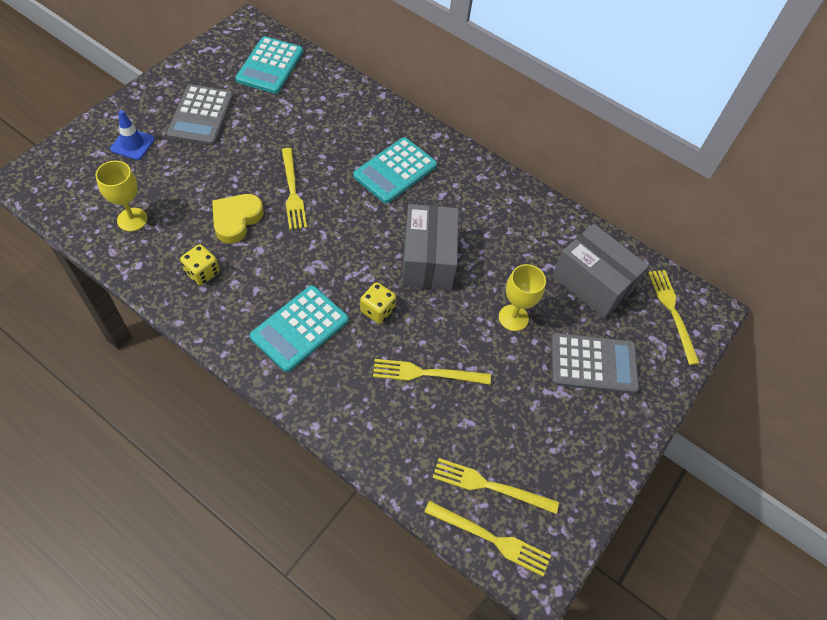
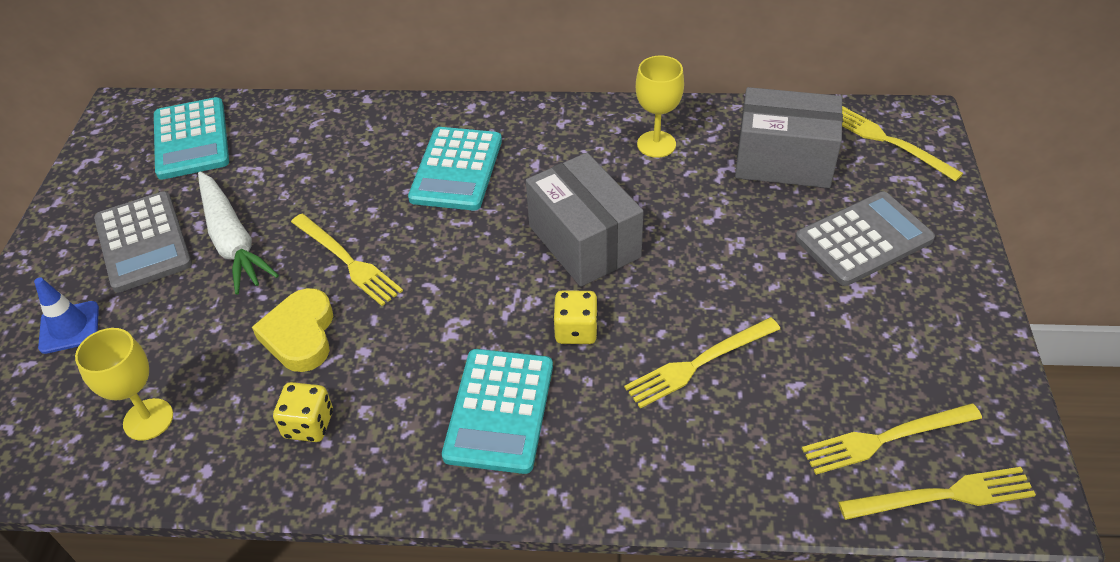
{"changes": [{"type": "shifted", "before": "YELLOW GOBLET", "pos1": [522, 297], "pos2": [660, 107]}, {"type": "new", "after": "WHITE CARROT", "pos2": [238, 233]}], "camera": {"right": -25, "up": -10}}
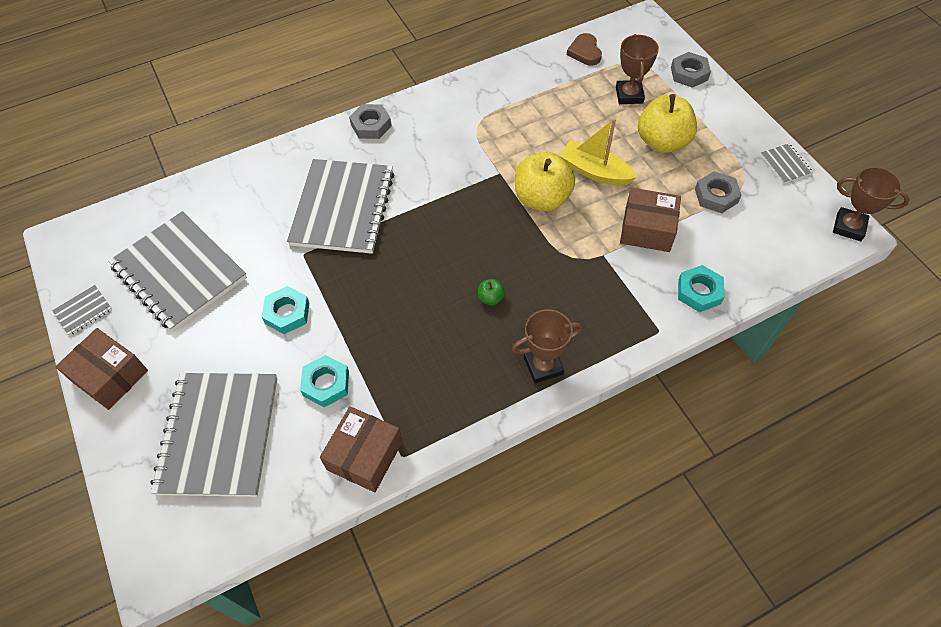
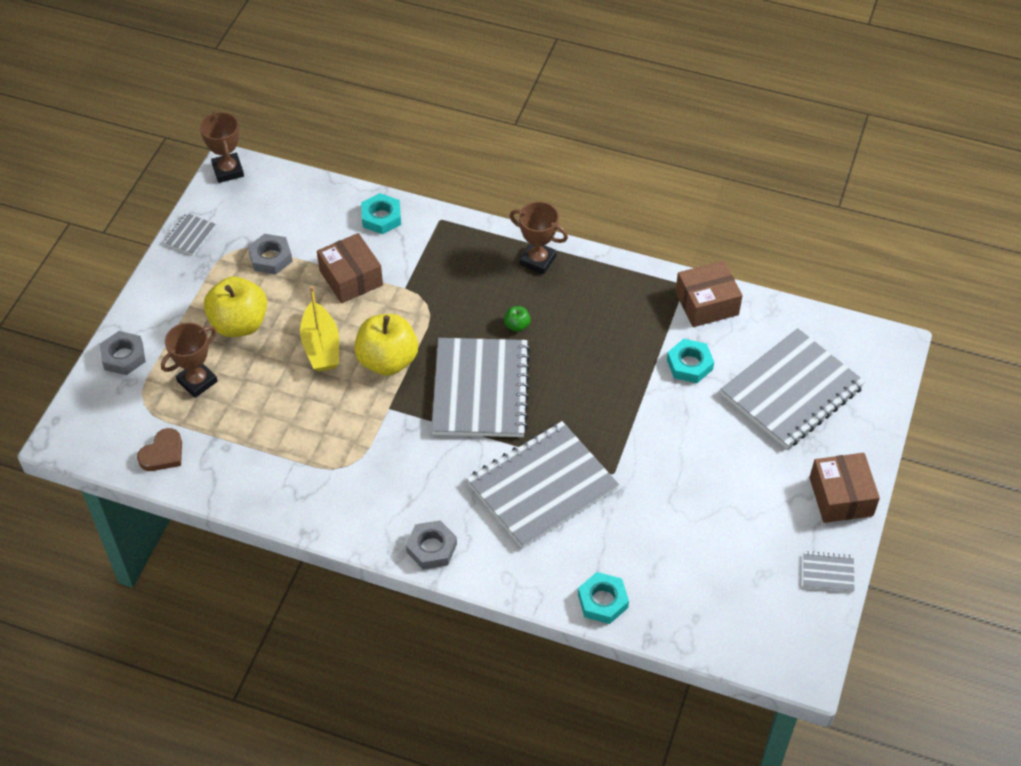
{"changes": [{"type": "shifted", "before": "GREY NOTEBOOK", "pos1": [177, 271], "pos2": [481, 387]}, {"type": "shifted", "before": "TURQUOISE NUT", "pos1": [285, 310], "pos2": [603, 598]}], "camera": {"right": -135, "up": -5}}
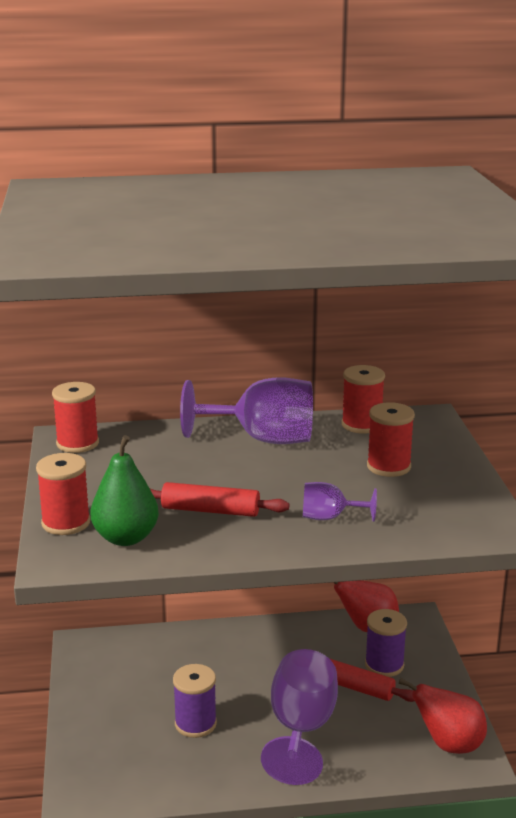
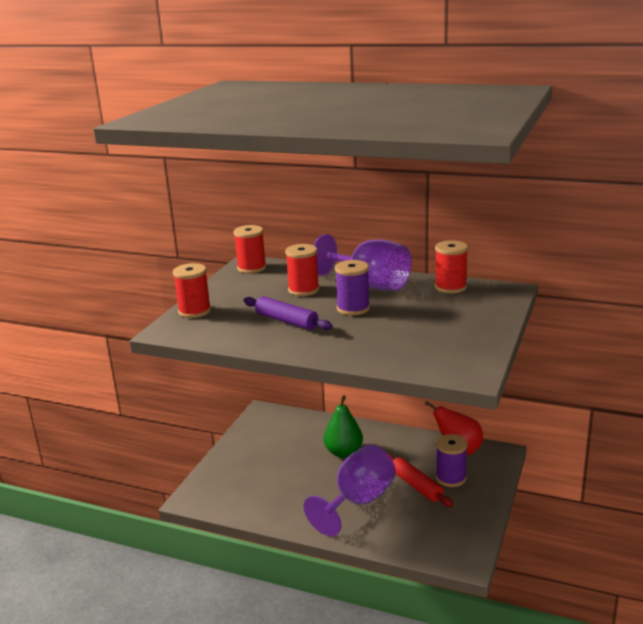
{"changes": [{"type": "shifted", "before": "GREEN PEAR", "pos1": [124, 490], "pos2": [343, 426]}, {"type": "repainted", "before": "RED ROLLING PIN", "after": "PURPLE ROLLING PIN", "pos1": [220, 499], "pos2": [287, 313]}, {"type": "shifted", "before": "PURPLE SPOOL", "pos1": [195, 701], "pos2": [352, 287]}, {"type": "gone", "before": "PURPLE GOBLET", "pos1": [340, 502]}, {"type": "shifted", "before": "RED SPOOL", "pos1": [391, 439], "pos2": [302, 270]}, {"type": "gone", "before": "RED PEAR", "pos1": [443, 716]}], "camera": {"right": 30, "up": 0}}
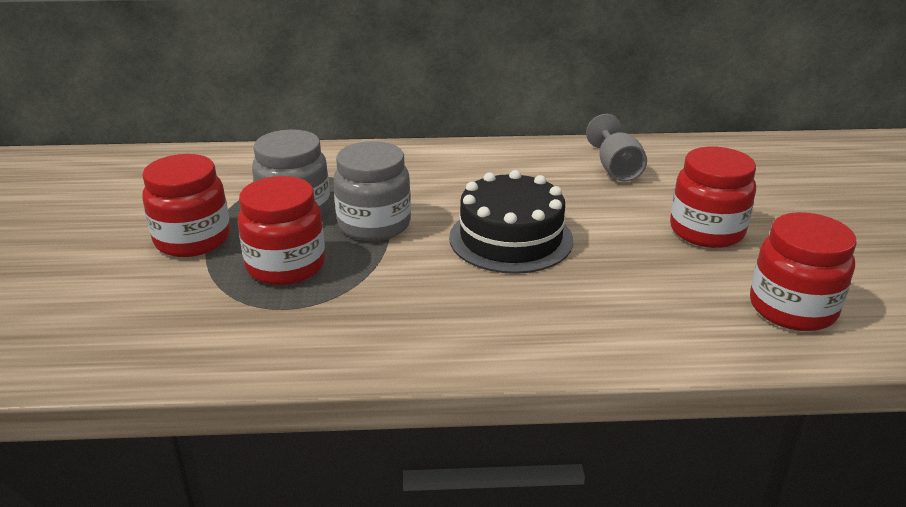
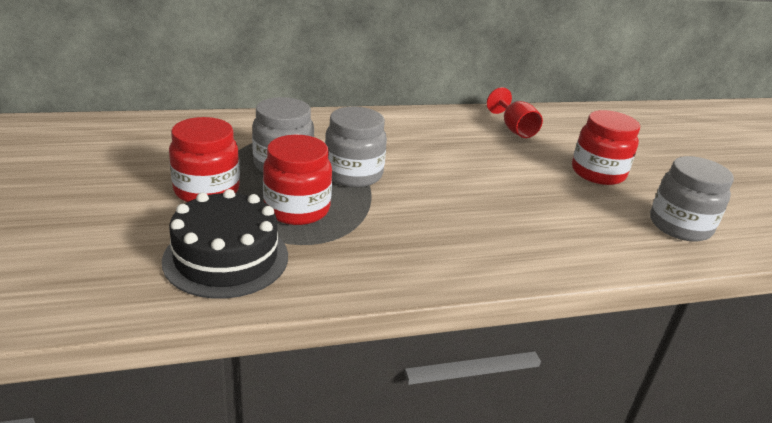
{"changes": [{"type": "shifted", "before": "BLACK CAKE", "pos1": [511, 222], "pos2": [225, 244]}, {"type": "repainted", "before": "GREY GOBLET", "after": "RED GOBLET", "pos1": [616, 148], "pos2": [515, 112]}, {"type": "repainted", "before": "RED JAR", "after": "GREY JAR", "pos1": [803, 271], "pos2": [692, 198]}], "camera": {"right": -15, "up": 0}}
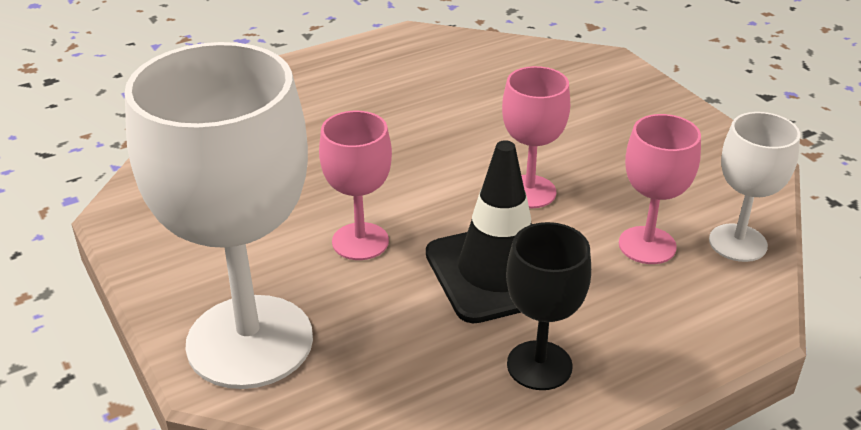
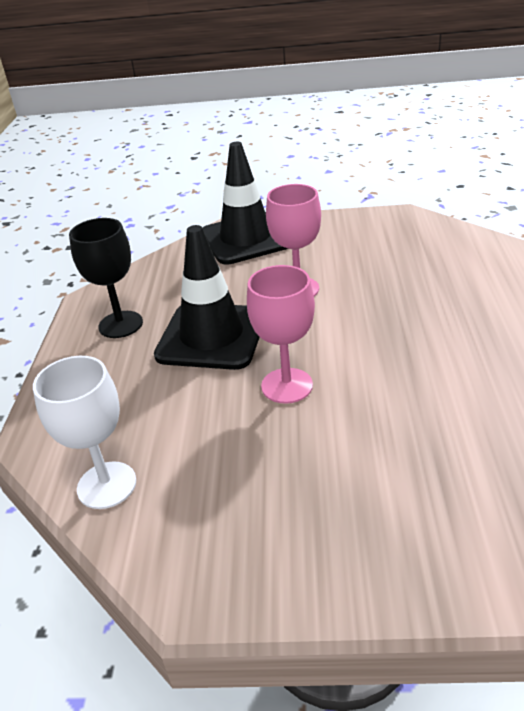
{"changes": [{"type": "swapped", "before": "WHITE GOBLET", "after": "BLACK TRAFFIC CONE", "pos1": [219, 215], "pos2": [245, 203]}, {"type": "gone", "before": "PINK GOBLET", "pos1": [660, 189]}], "camera": {"right": 125, "up": 0}}
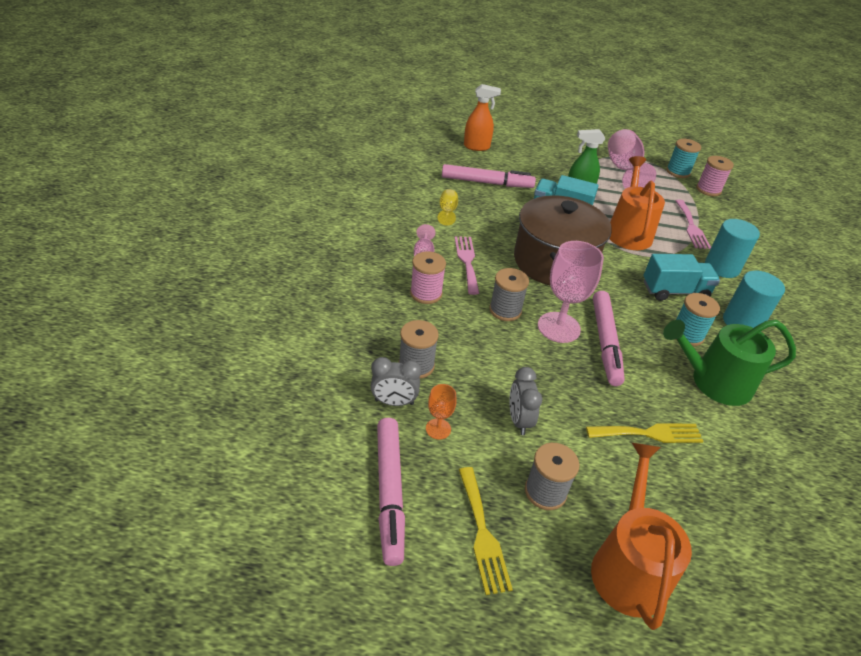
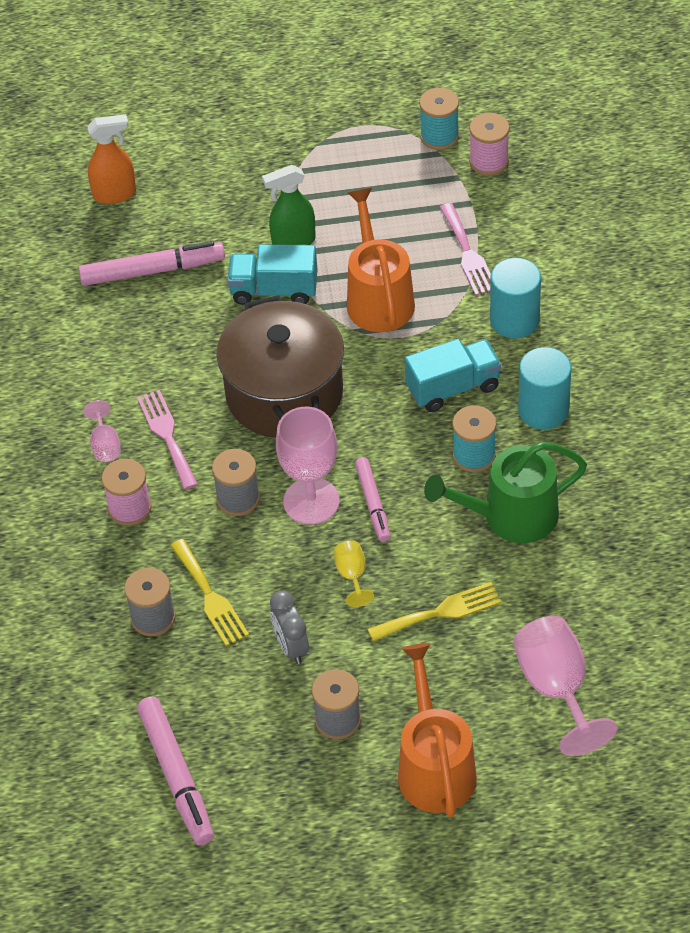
{"changes": [{"type": "gone", "before": "GREY CLOCK", "pos1": [396, 381]}, {"type": "gone", "before": "ORANGE GOBLET", "pos1": [441, 412]}, {"type": "shifted", "before": "YELLOW GOBLET", "pos1": [448, 207], "pos2": [354, 573]}, {"type": "shifted", "before": "YELLOW FORK", "pos1": [486, 531], "pos2": [209, 592]}, {"type": "scaled", "before": "PINK MARKER", "pos1": [609, 338], "pos2": [372, 499], "scale": 0.63}, {"type": "shifted", "before": "PINK GOBLET", "pos1": [632, 159], "pos2": [565, 686]}], "camera": {"right": -10, "up": 10}}
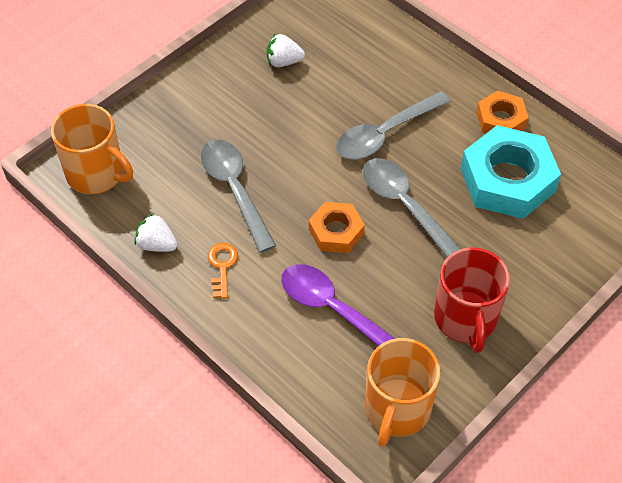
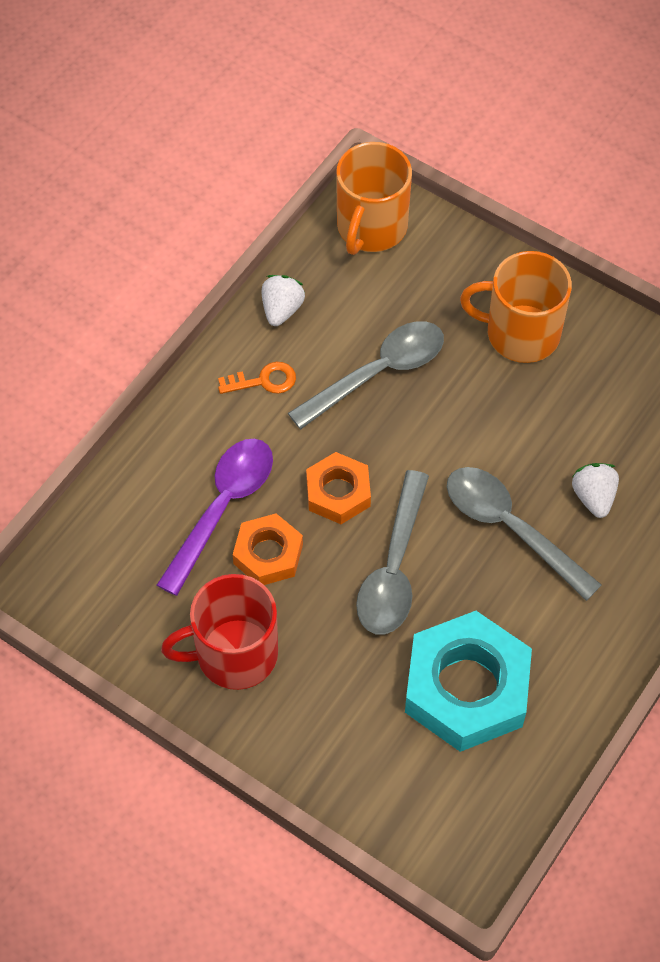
{"changes": [{"type": "shifted", "before": "WHITE STRAWBERRY", "pos1": [286, 50], "pos2": [595, 490]}, {"type": "rotated", "before": "GREY SPOON", "pos1": [412, 208], "pos2": [392, 552], "turn": 150}, {"type": "shifted", "before": "ORANGE MUG", "pos1": [402, 392], "pos2": [516, 307]}, {"type": "shifted", "before": "ORANGE NUT", "pos1": [502, 111], "pos2": [268, 549]}], "camera": {"right": 80, "up": 5}}
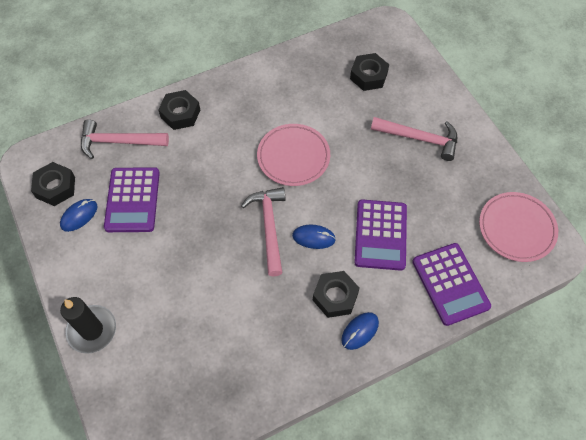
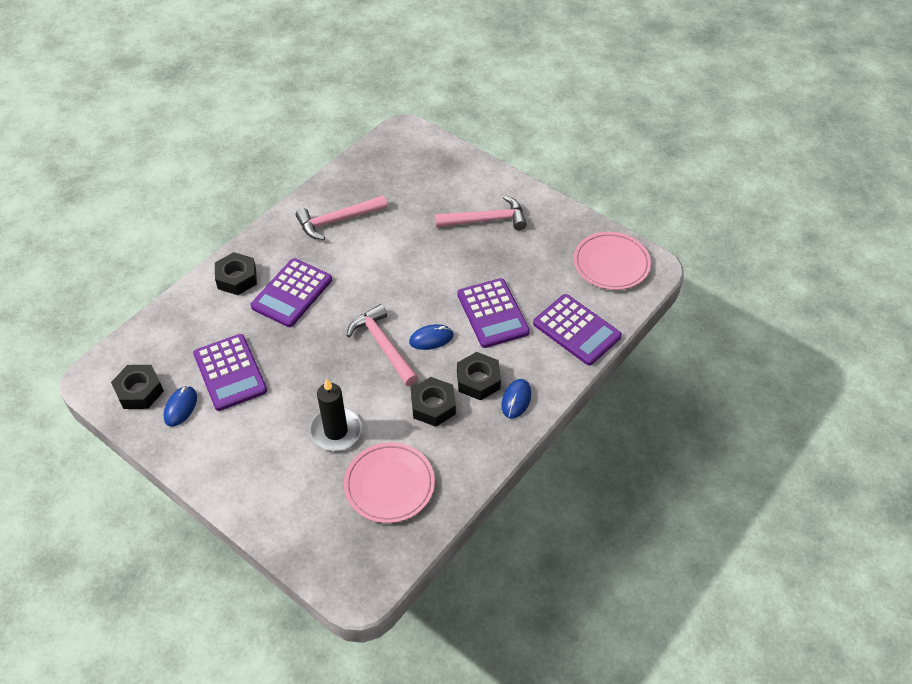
{"changes": [{"type": "shifted", "before": "BLACK CANDLE", "pos1": [88, 325], "pos2": [335, 414]}, {"type": "shifted", "before": "PINK HAMMER", "pos1": [125, 139], "pos2": [341, 217]}, {"type": "shifted", "before": "PINK PLATE", "pos1": [293, 155], "pos2": [389, 482]}, {"type": "shifted", "before": "BLACK NUT", "pos1": [369, 72], "pos2": [433, 402]}, {"type": "new", "after": "PURPLE CALCULATOR", "pos2": [291, 292]}], "camera": {"right": -25, "up": -10}}
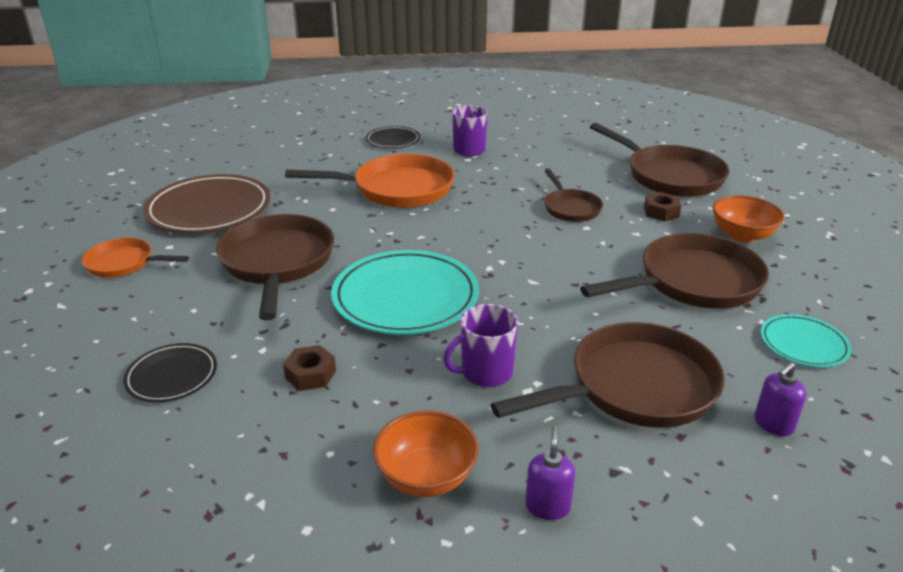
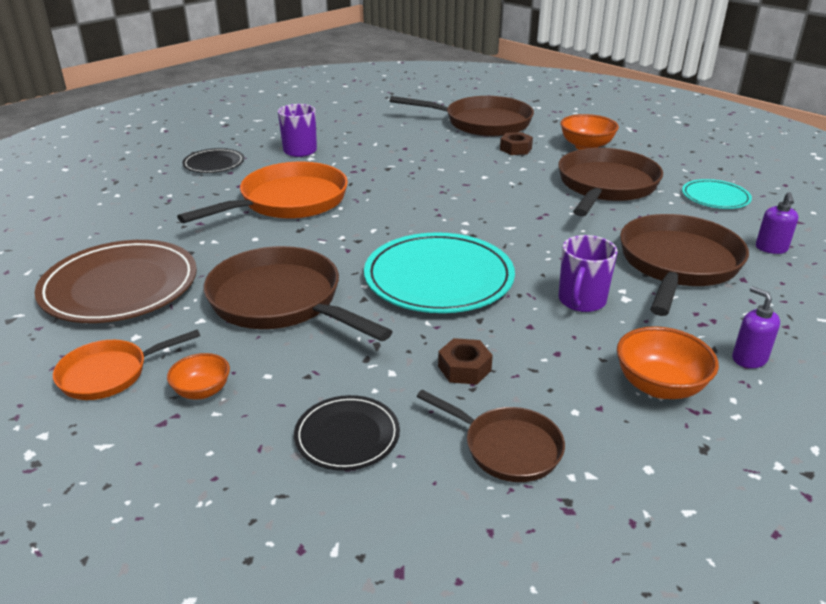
{"changes": [{"type": "shifted", "before": "BROWN PAN", "pos1": [573, 195], "pos2": [491, 436]}, {"type": "new", "after": "ORANGE BOWL", "pos2": [198, 376]}], "camera": {"right": -40, "up": 0}}
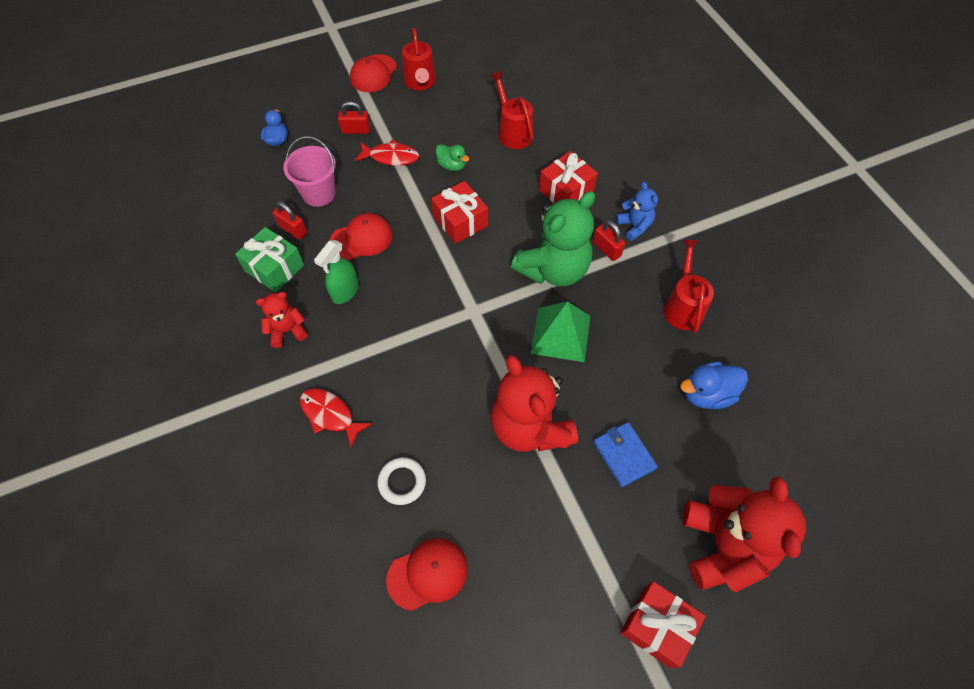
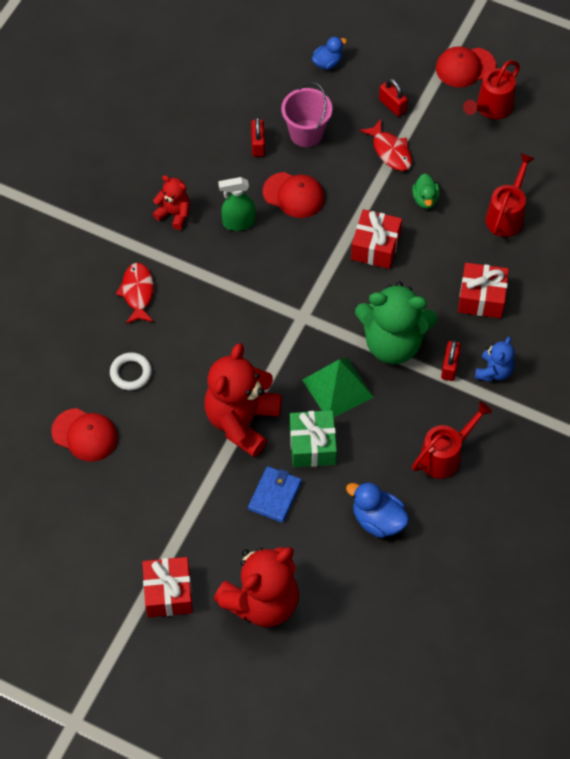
{"changes": [{"type": "shifted", "before": "GREEN GIFT", "pos1": [269, 259], "pos2": [313, 439]}], "camera": {"right": 50, "up": 0}}
